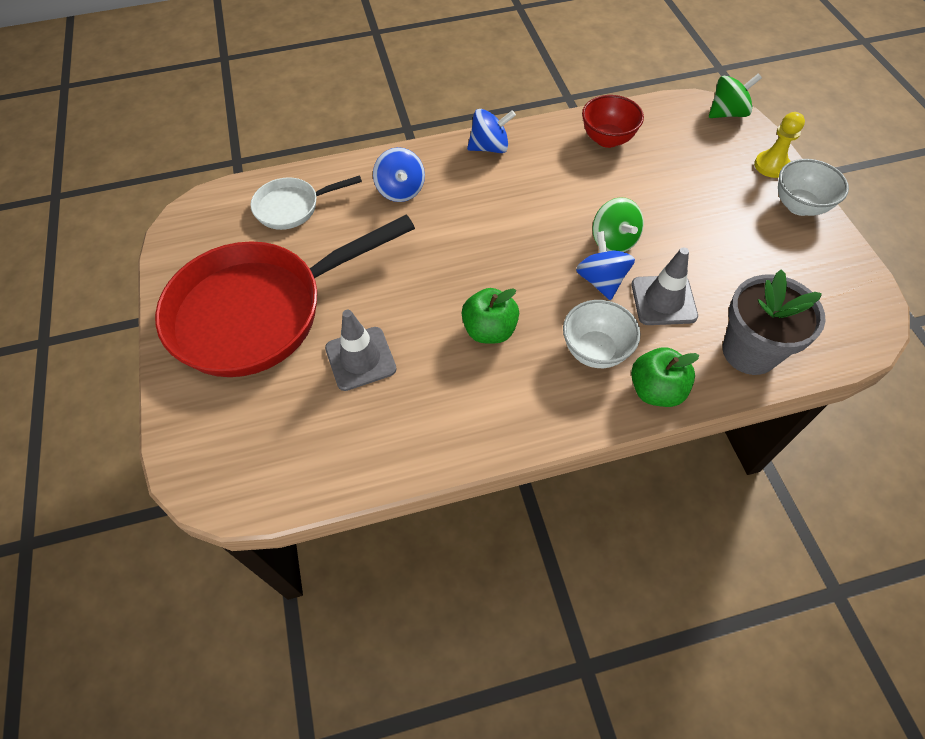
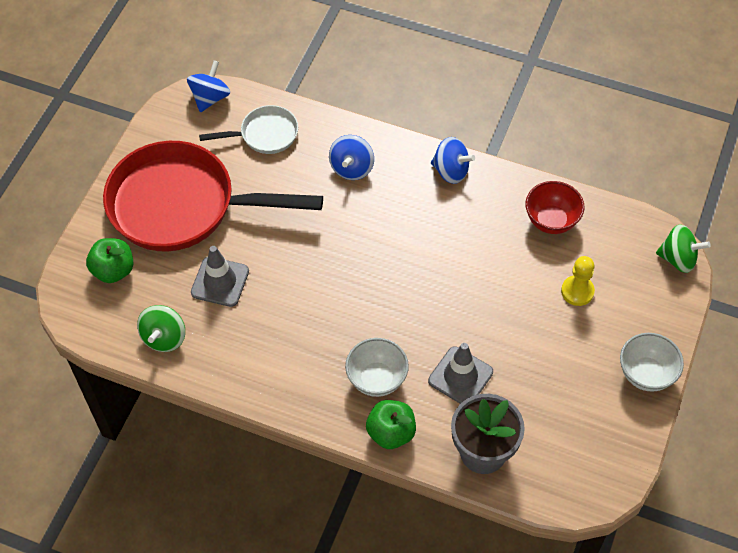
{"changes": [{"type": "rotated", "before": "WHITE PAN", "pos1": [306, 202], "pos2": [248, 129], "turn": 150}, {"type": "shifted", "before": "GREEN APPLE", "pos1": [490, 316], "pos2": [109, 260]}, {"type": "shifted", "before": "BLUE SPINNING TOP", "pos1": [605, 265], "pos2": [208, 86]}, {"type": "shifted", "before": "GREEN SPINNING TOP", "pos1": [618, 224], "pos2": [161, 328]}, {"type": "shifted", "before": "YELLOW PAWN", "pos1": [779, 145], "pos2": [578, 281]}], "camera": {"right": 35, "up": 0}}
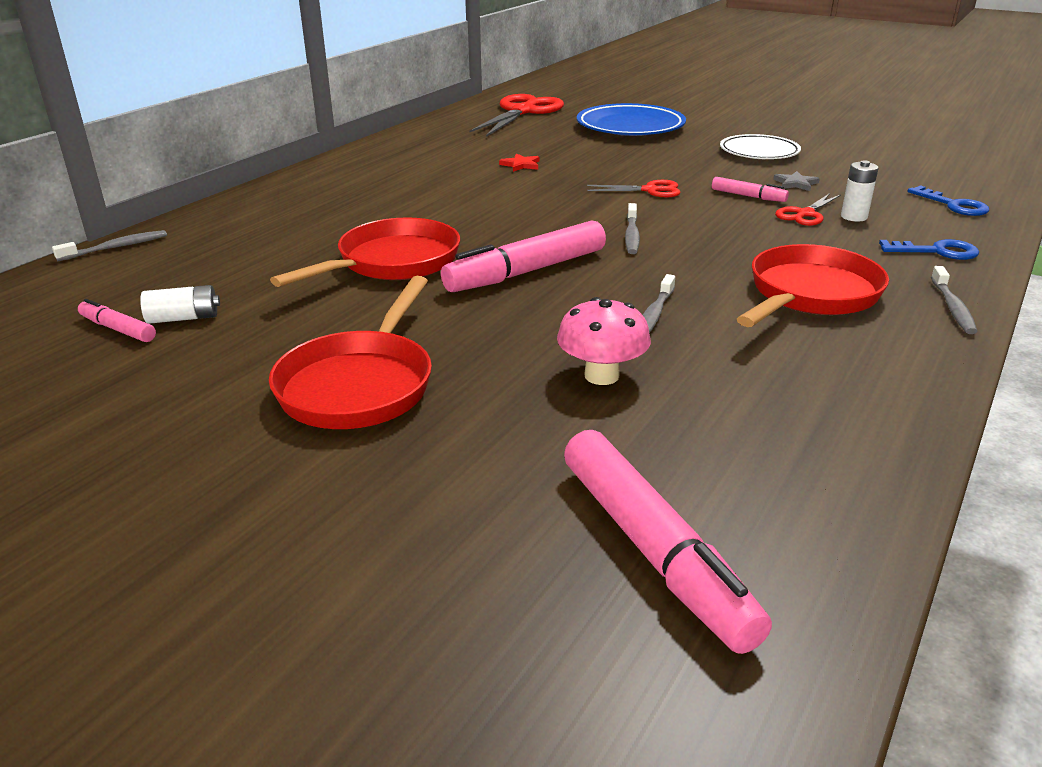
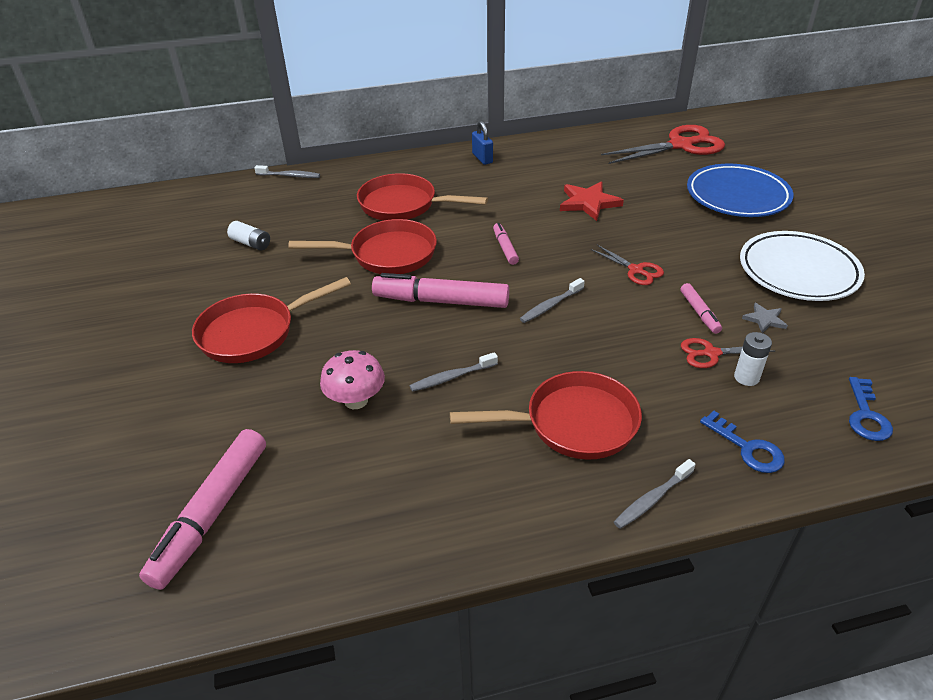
{"changes": [{"type": "shifted", "before": "PINK MARKER", "pos1": [117, 320], "pos2": [506, 244]}, {"type": "scaled", "before": "RED STAR", "pos1": [519, 162], "pos2": [592, 201], "scale": 1.84}, {"type": "scaled", "before": "WHITE PLATE", "pos1": [760, 146], "pos2": [802, 266], "scale": 1.5}, {"type": "new", "after": "RED PAN", "pos2": [422, 197]}, {"type": "new", "after": "BLUE PADLOCK", "pos2": [482, 143]}], "camera": {"right": 45, "up": 10}}
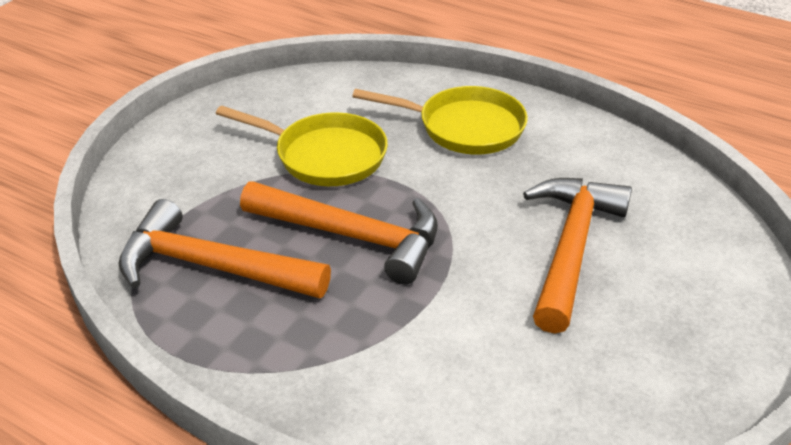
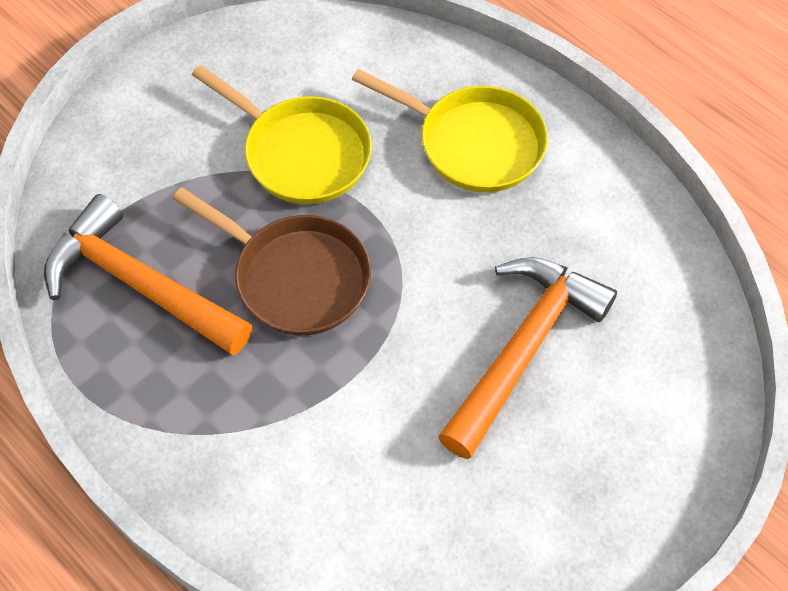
{"changes": [{"type": "swapped", "before": "ORANGE HAMMER", "after": "BROWN PAN", "pos1": [339, 232], "pos2": [272, 261]}], "camera": {"right": 15, "up": 20}}
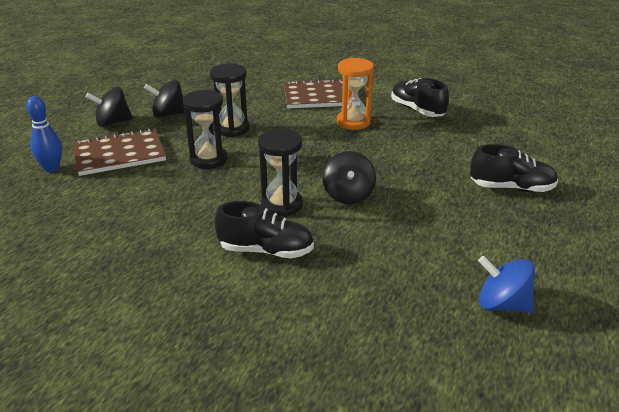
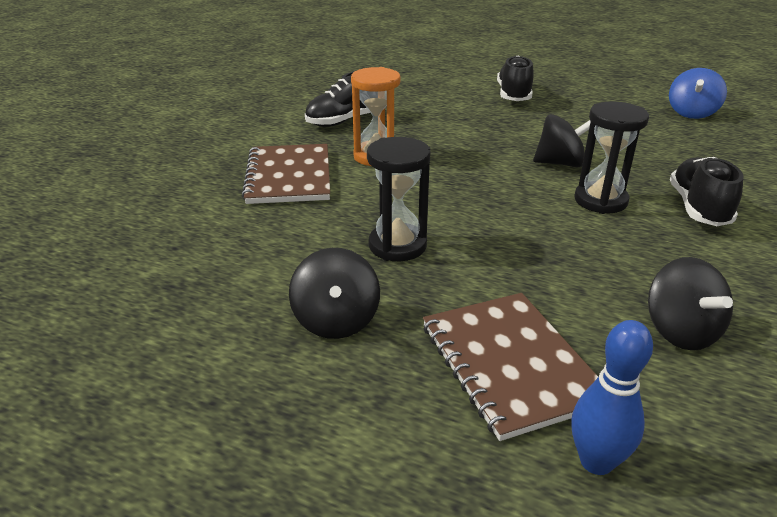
{"changes": [{"type": "shifted", "before": "BLACK SPINNING TOP", "pos1": [109, 107], "pos2": [690, 303]}, {"type": "gone", "before": "BLACK HOURGLASS", "pos1": [205, 129]}], "camera": {"right": -90, "up": 0}}
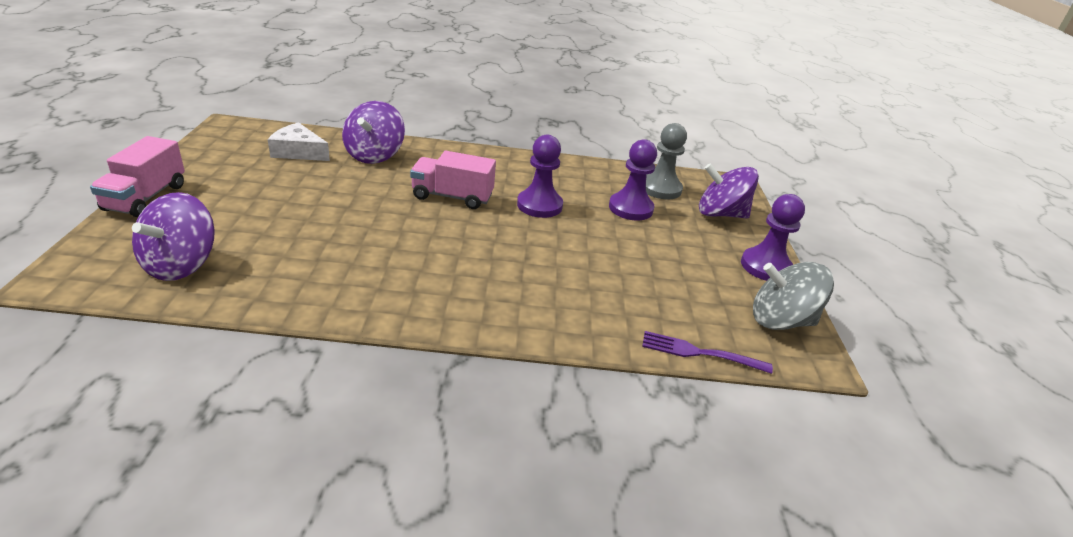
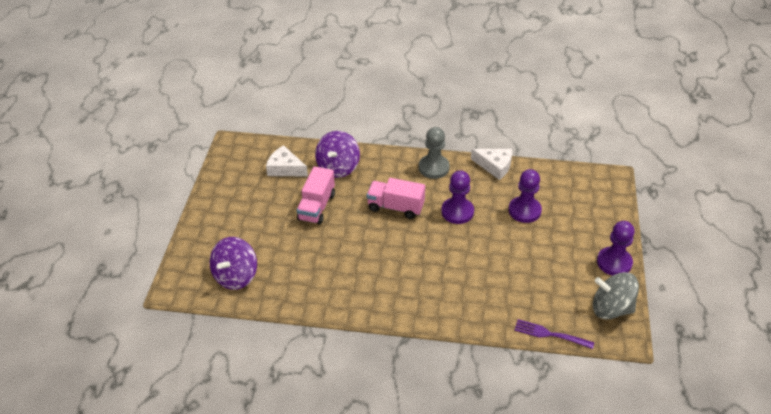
{"changes": [{"type": "shifted", "before": "PINK TRUCK", "pos1": [137, 176], "pos2": [316, 195]}, {"type": "shifted", "before": "GREY PAWN", "pos1": [666, 161], "pos2": [434, 153]}, {"type": "gone", "before": "PURPLE SPINNING TOP", "pos1": [729, 190]}, {"type": "new", "after": "WHITE CHEESE", "pos2": [491, 164]}], "camera": {"right": 10, "up": 10}}
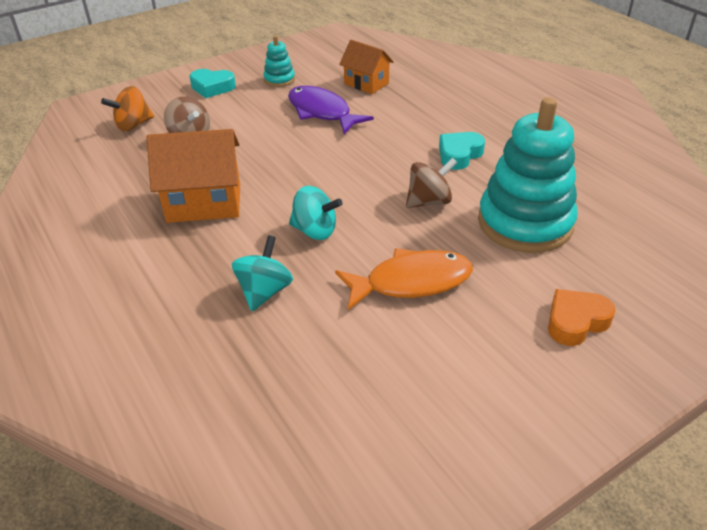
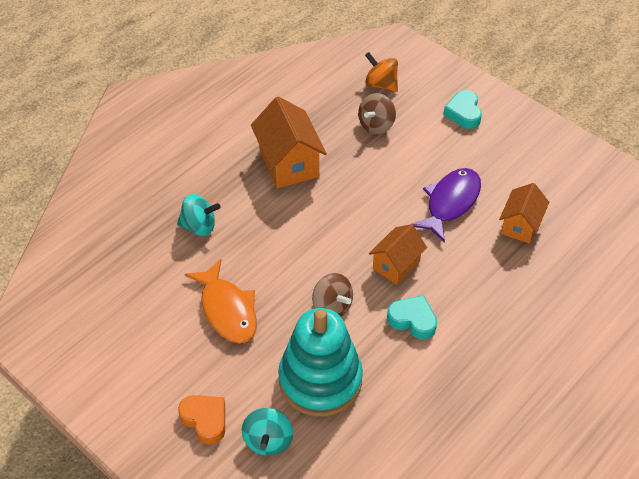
{"changes": [{"type": "gone", "before": "TURQUOISE STACKING TOY", "pos1": [279, 61]}, {"type": "shifted", "before": "TURQUOISE SPINNING TOP", "pos1": [316, 213], "pos2": [267, 432]}, {"type": "new", "after": "ORANGE HOUSE", "pos2": [398, 254]}], "camera": {"right": 75, "up": 10}}
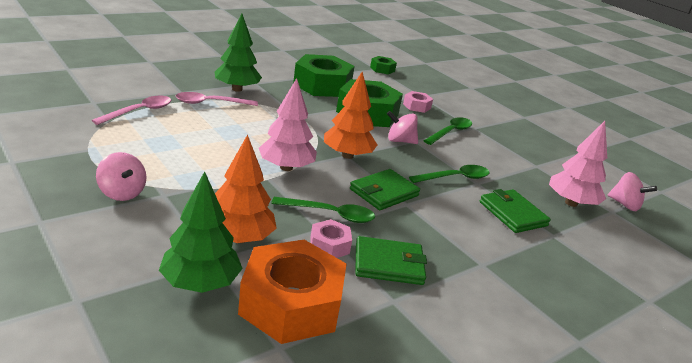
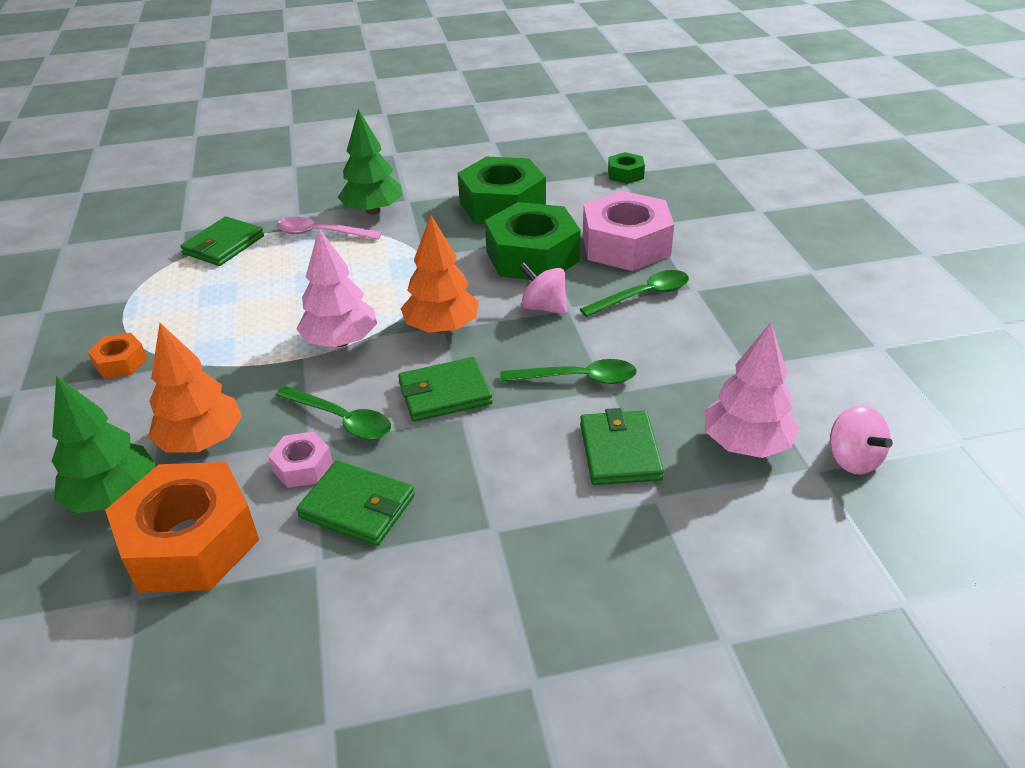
{"changes": [{"type": "swapped", "before": "PINK SPOON", "after": "GREEN WALLET", "pos1": [131, 110], "pos2": [222, 241]}, {"type": "swapped", "before": "PINK SPINNING TOP", "after": "ORANGE NUT", "pos1": [121, 176], "pos2": [117, 356]}, {"type": "scaled", "before": "PINK NUT", "pos1": [418, 102], "pos2": [628, 231], "scale": 2.13}], "camera": {"right": 30, "up": 10}}
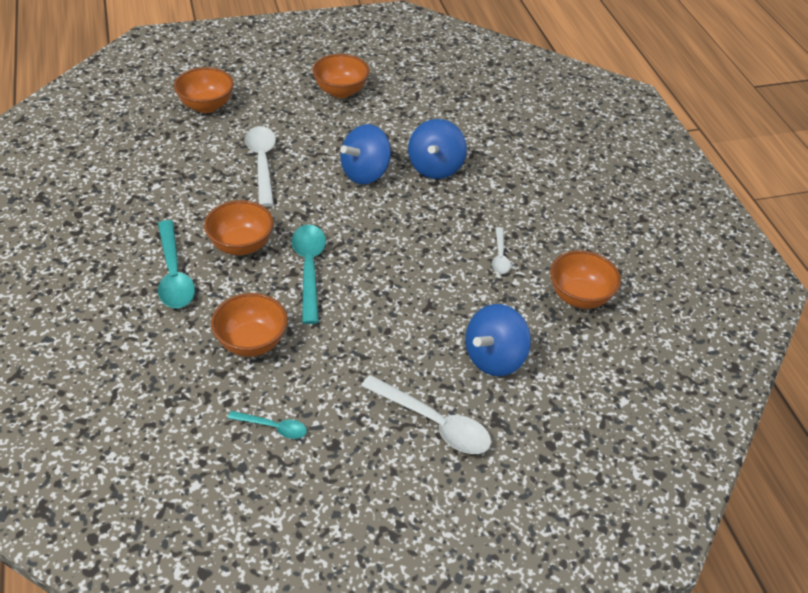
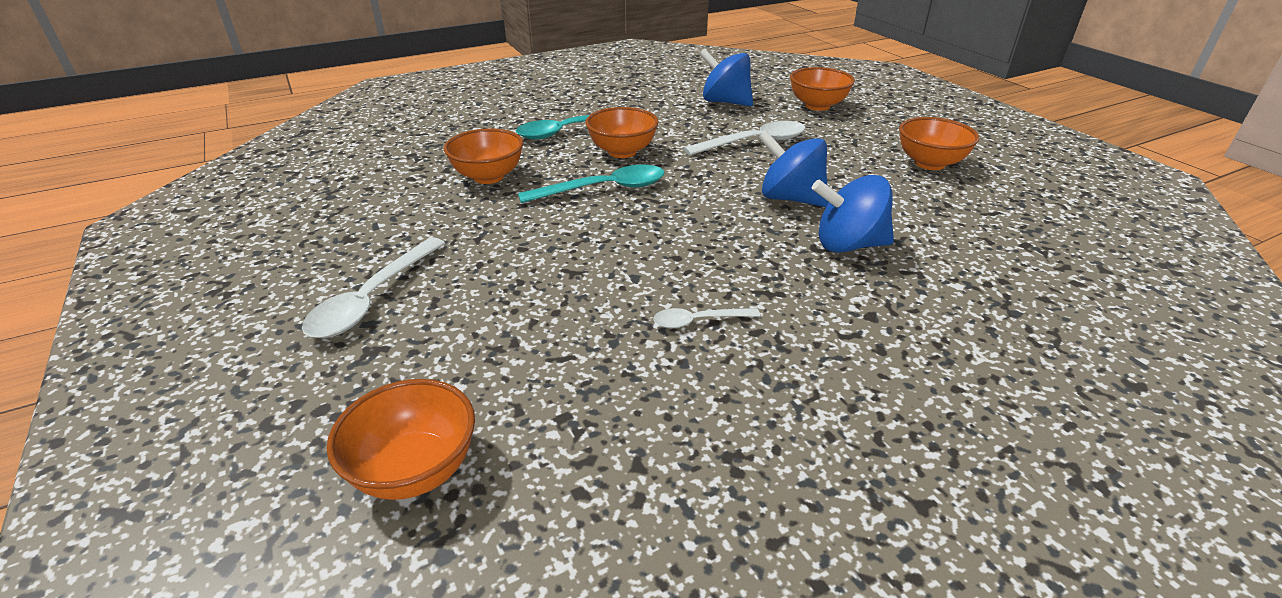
{"changes": [{"type": "gone", "before": "TURQUOISE SPOON", "pos1": [267, 425]}, {"type": "shifted", "before": "BLUE SPINNING TOP", "pos1": [498, 340], "pos2": [726, 77]}, {"type": "shifted", "before": "ORANGE BOWL", "pos1": [585, 279], "pos2": [401, 439]}], "camera": {"right": 80, "up": -10}}
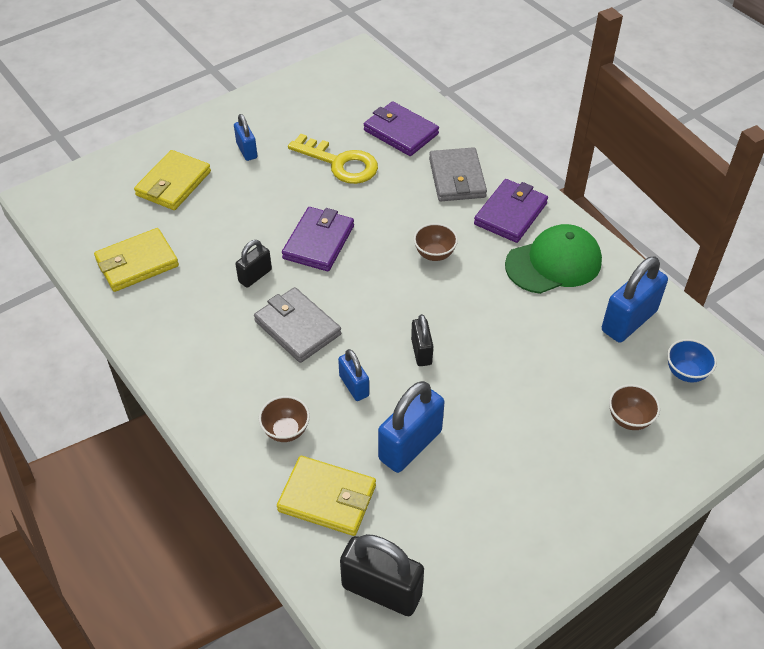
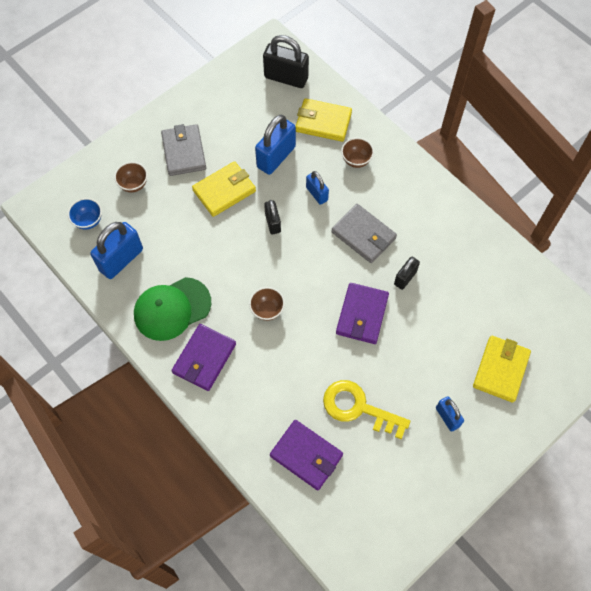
{"changes": [{"type": "shifted", "before": "YELLOW WALLET", "pos1": [136, 260], "pos2": [224, 189]}, {"type": "shifted", "before": "GREY WALLET", "pos1": [458, 174], "pos2": [183, 150]}], "camera": {"right": 175, "up": 15}}
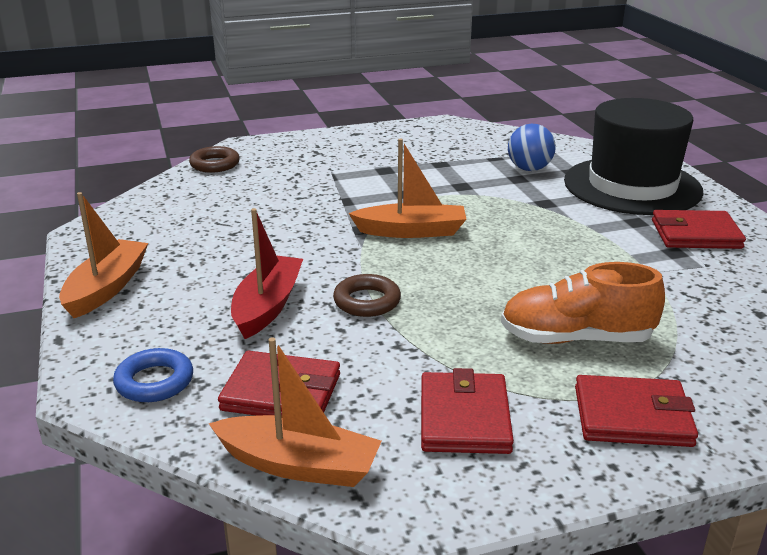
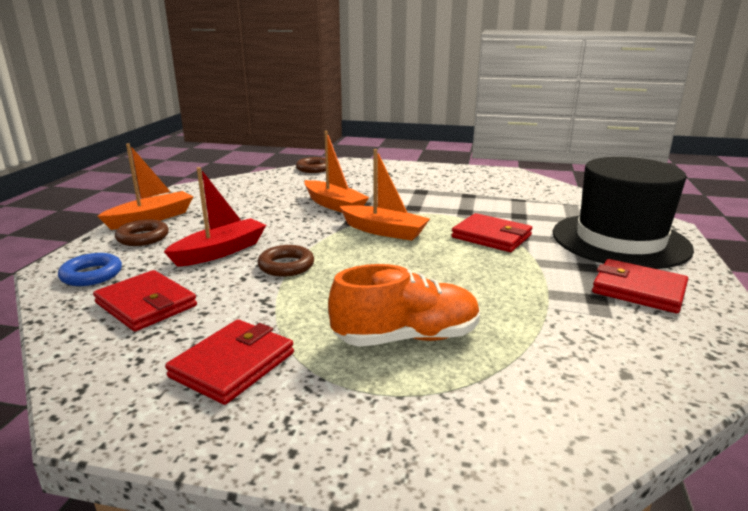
{"changes": [{"type": "shifted", "before": "ORANGE BOAT", "pos1": [295, 412], "pos2": [336, 171]}, {"type": "rotated", "before": "ORANGE SHOE", "pos1": [583, 303], "pos2": [404, 305], "turn": 135}, {"type": "gone", "before": "BLUE BALL", "pos1": [532, 147]}, {"type": "shifted", "before": "RED WALLET", "pos1": [636, 411], "pos2": [491, 232]}, {"type": "new", "after": "BROWN RING", "pos2": [142, 232]}], "camera": {"right": 30, "up": -5}}
